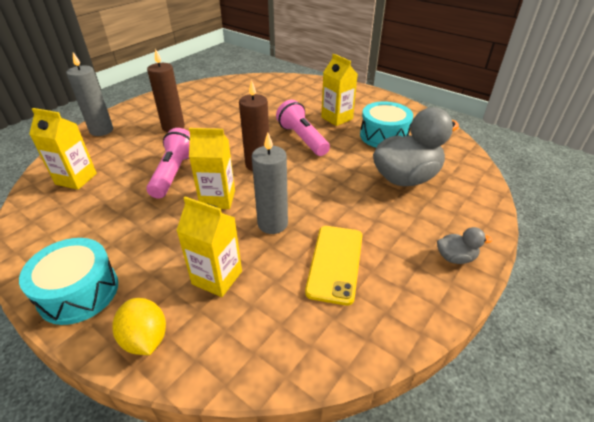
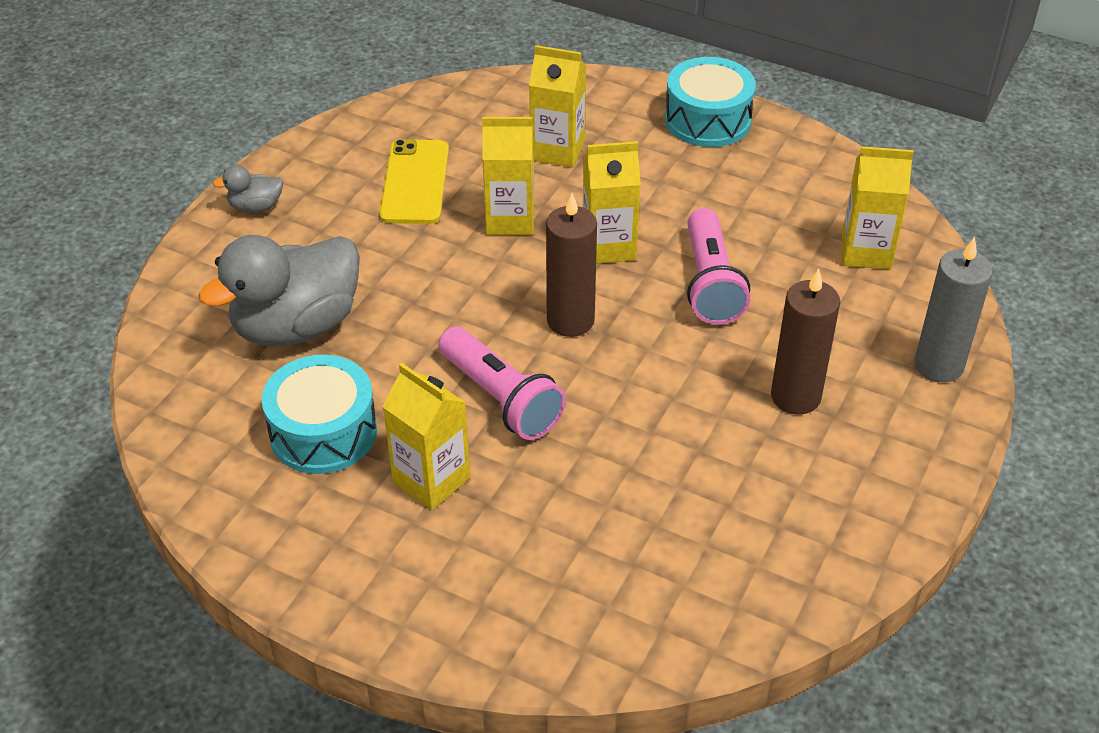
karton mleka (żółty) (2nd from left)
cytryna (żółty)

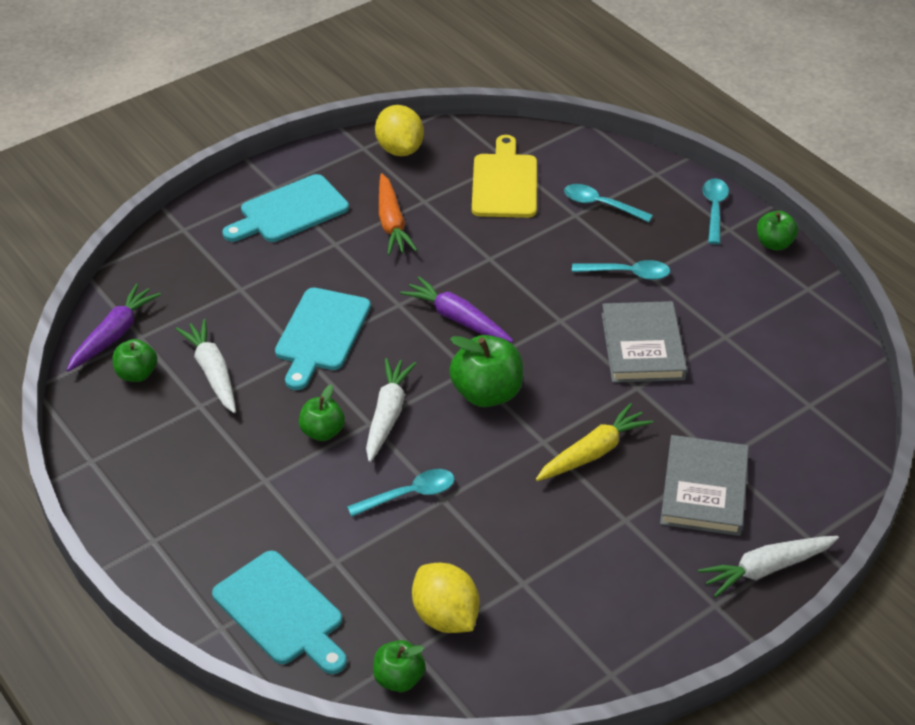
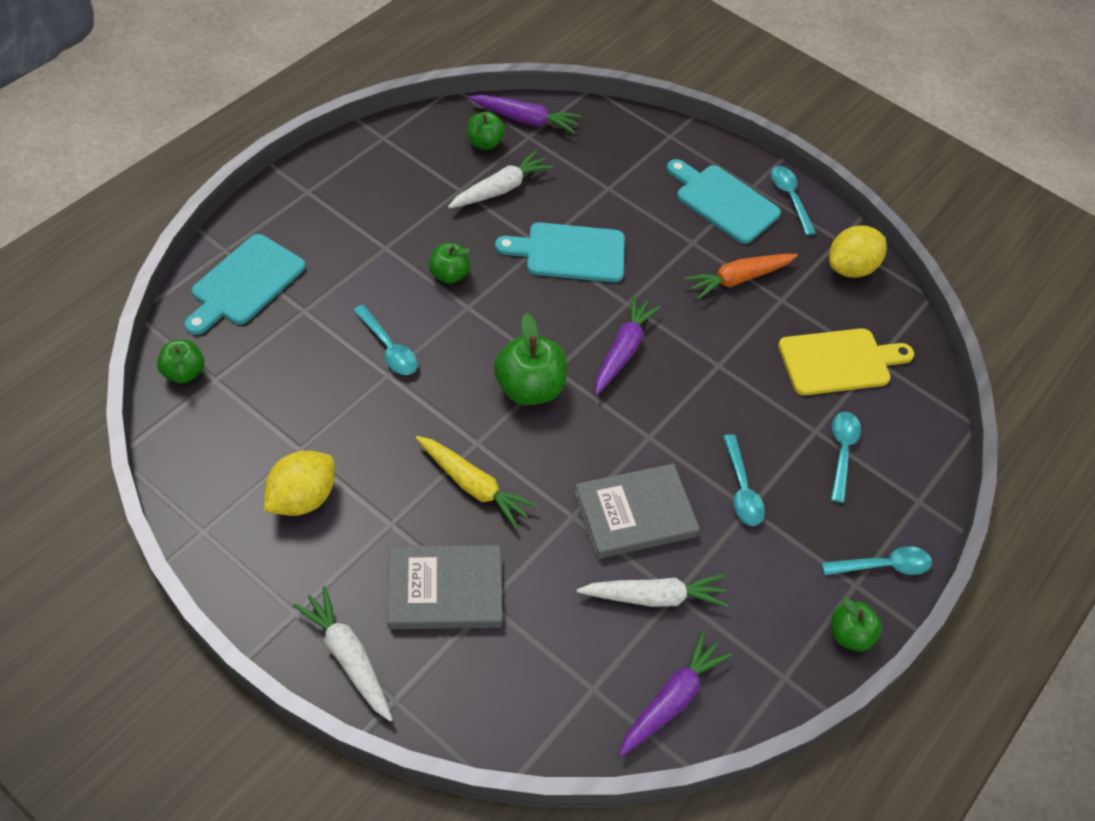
cytryna (żółty) (1st from left)
marchewka (biały) (3rd from left)
marchewka (fioletowy) (3rd from left)
łyżka (turkusowy) (3rd from left)

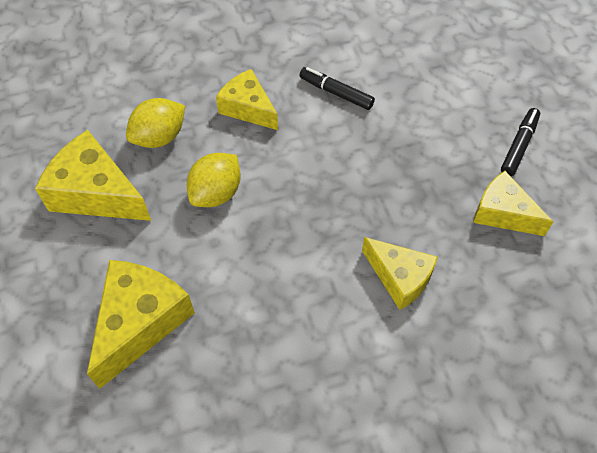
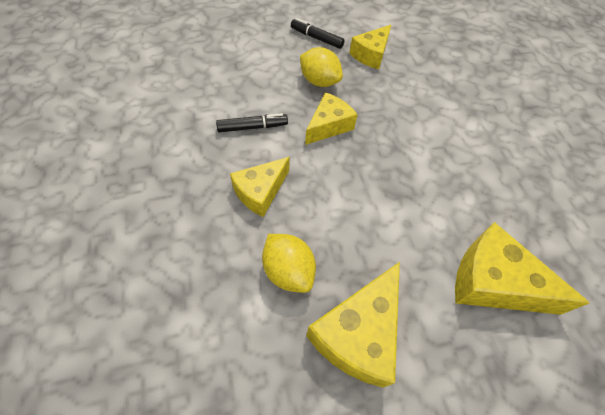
flamaster (czarny) (1st from left)
cytryna (żółty) (2nd from left)
ser (żółty) (2nd from left)

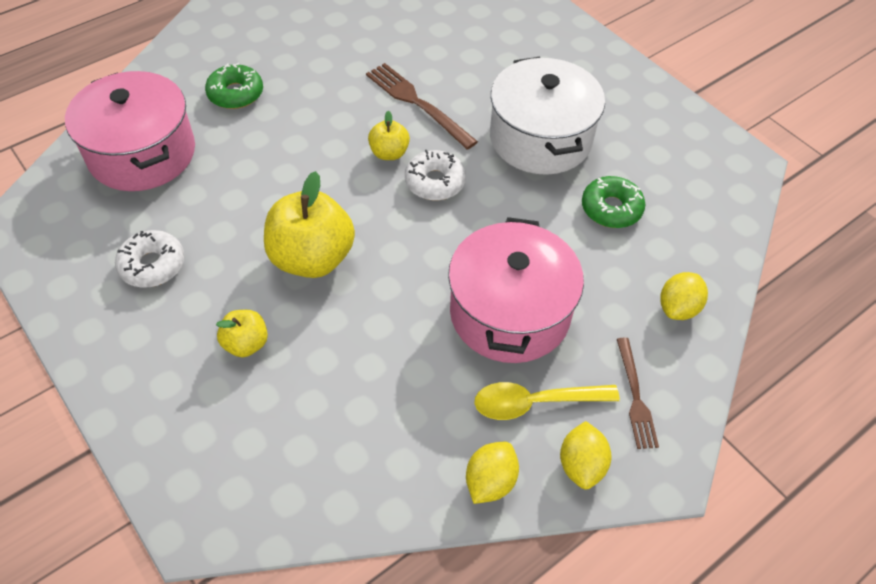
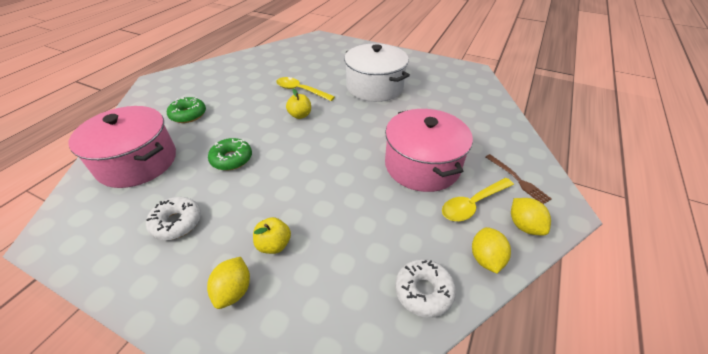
cytryna (żółty) (1st from left)
donut (zielony) (2nd from left)
łyżka (żółty) (1st from left)
donut (biały) (2nd from left)
jabłko (żółty) (2nd from left in the first image)

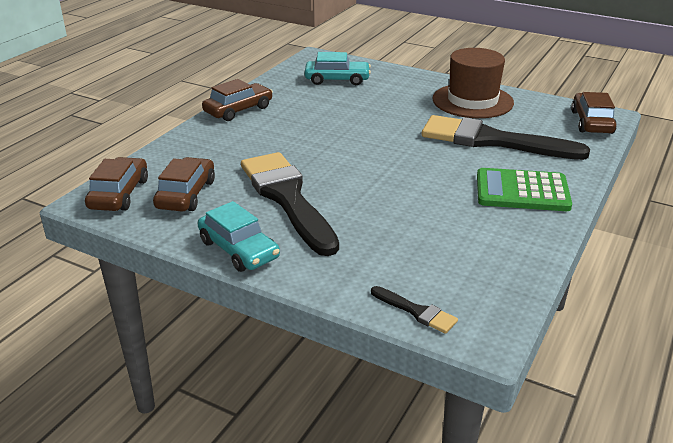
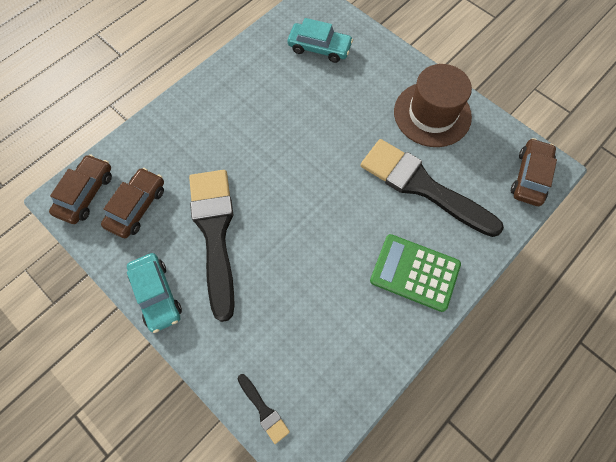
samochód (brązowy) (3rd from left in the first image)

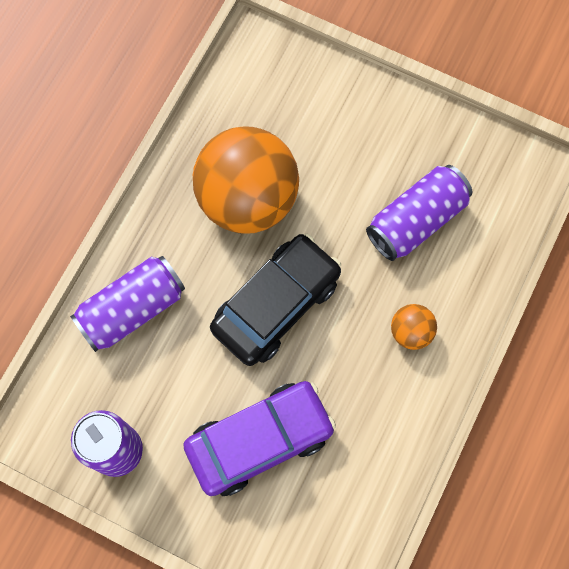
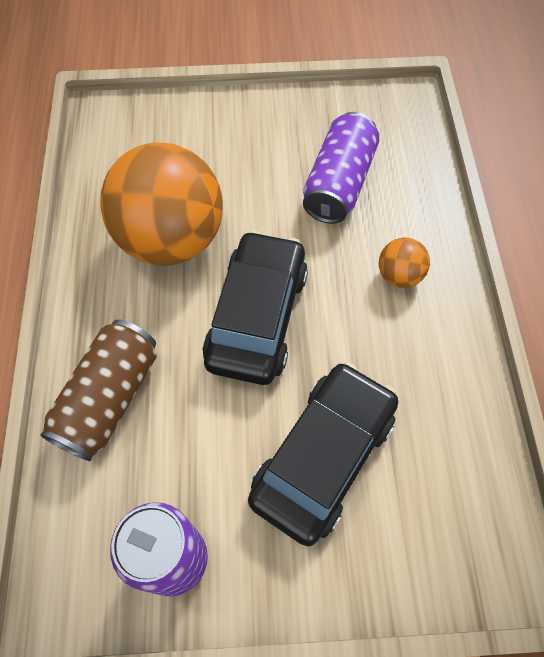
puszka (brązowy)
samochód (czarny) (2nd from left)

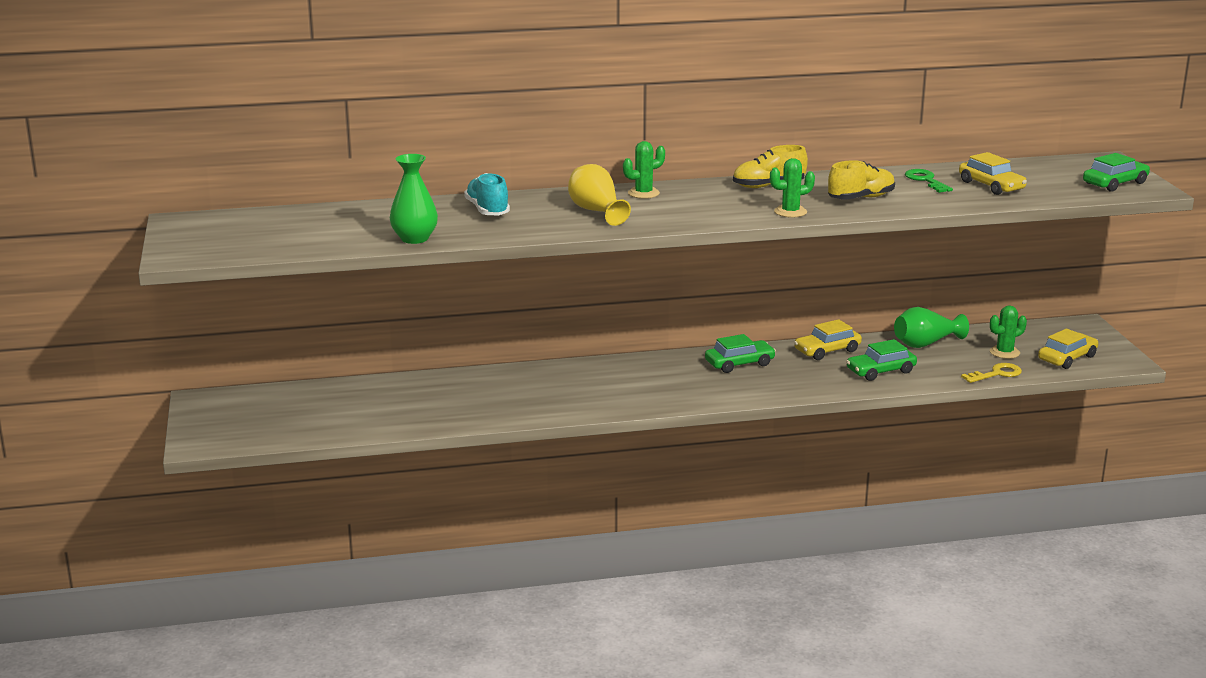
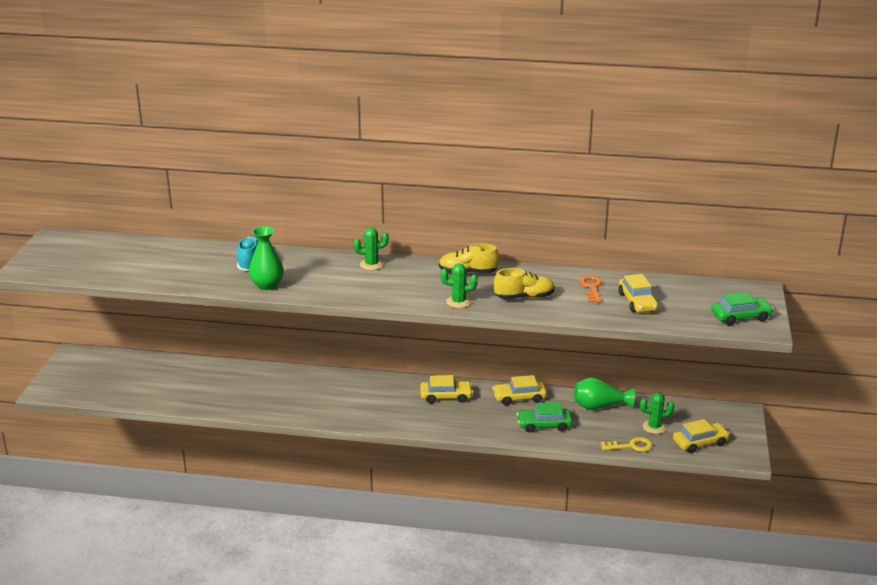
wazon (zielony) (1st from left)
samochód (żółty) (1st from left)
klucz (pomarańczowy)
wazon (żółty)

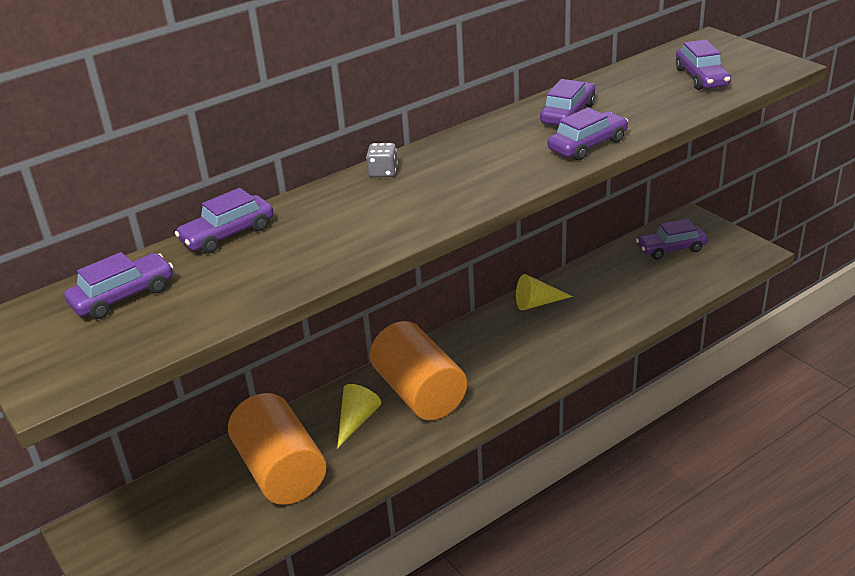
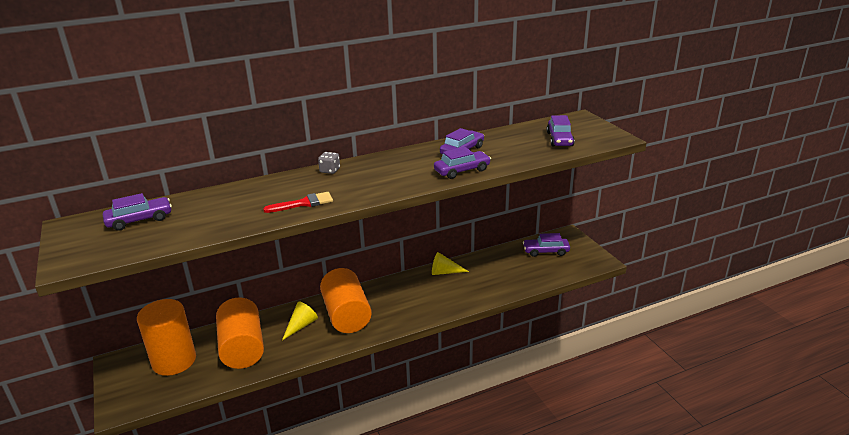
walec (pomarańczowy) (1st from left)
pędzel (czerwony)
samochód (fioletowy) (2nd from left in the first image)

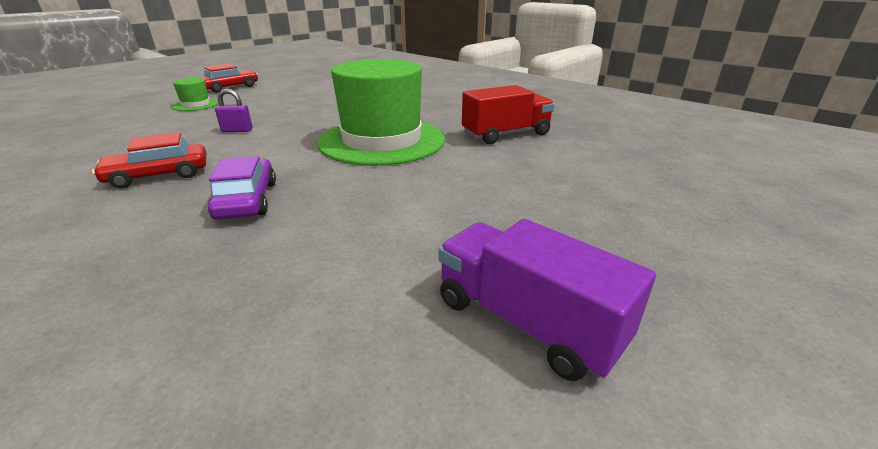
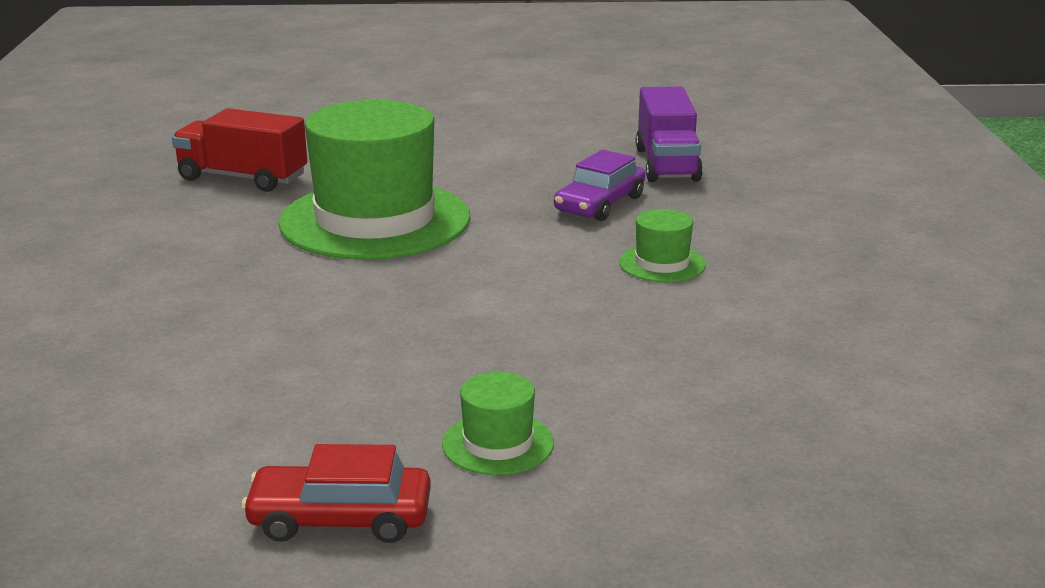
kapelusz (zielony) (3rd from left)
ciężarówka (fioletowy)
kłódka (fioletowy)

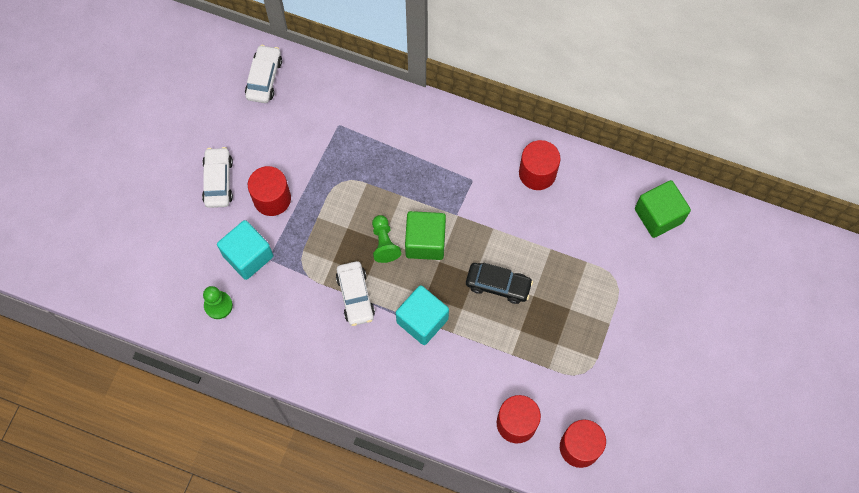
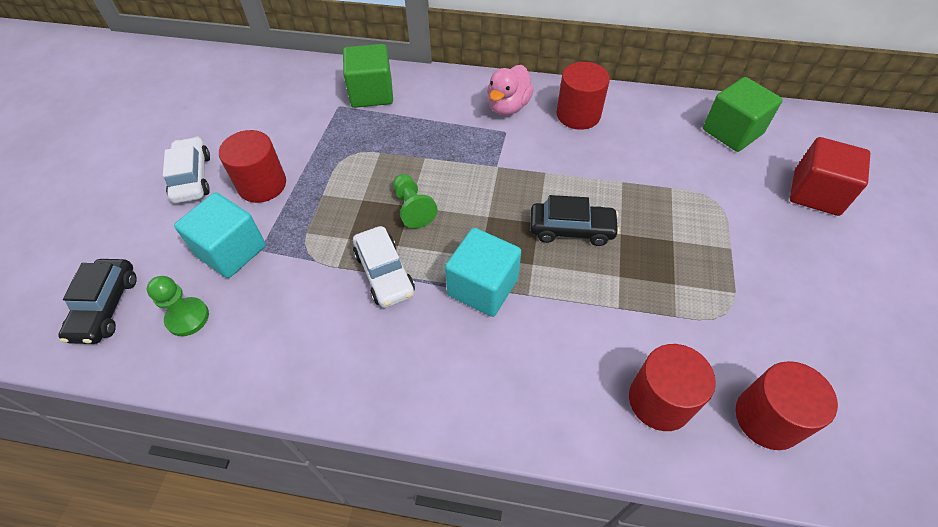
samochód (czarny) (1st from left)
sześcian (zielony) (1st from left)
kaczka (różowy)
sześcian (czerwony)
samochód (biały) (2nd from left in the first image)

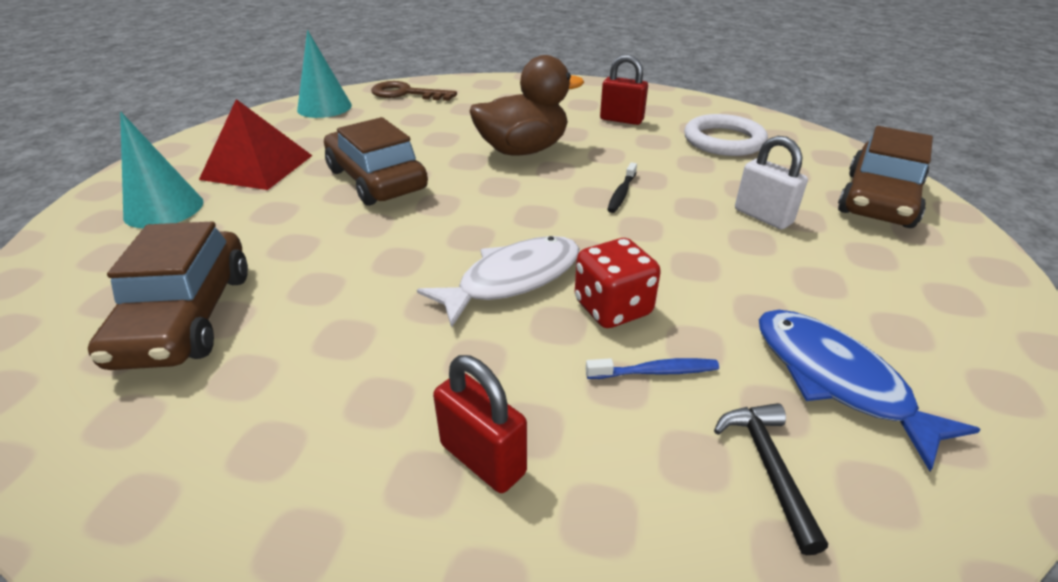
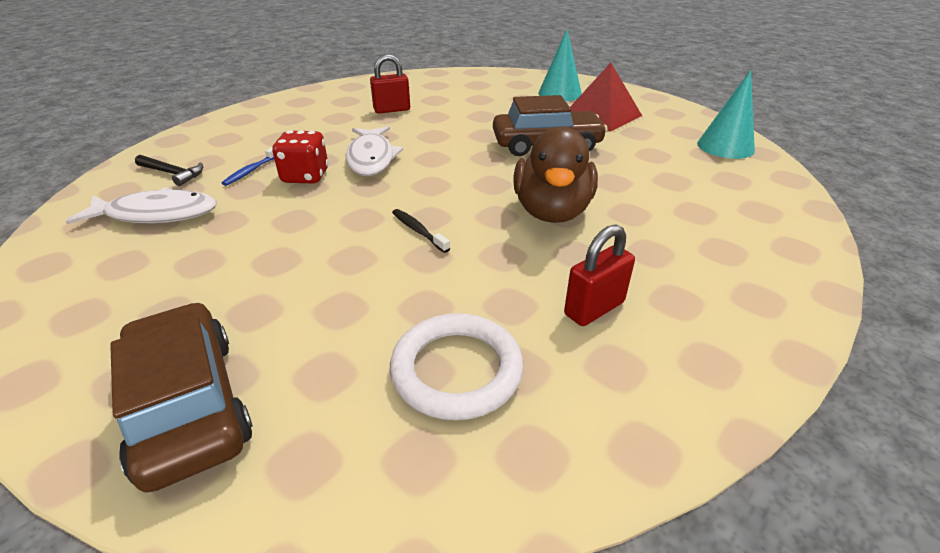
ryba (biały) (1st from left)
kłódka (czerwony) (1st from left)
samochód (brązowy) (1st from left in the first image)
klucz (brązowy)
kłódka (biały)

